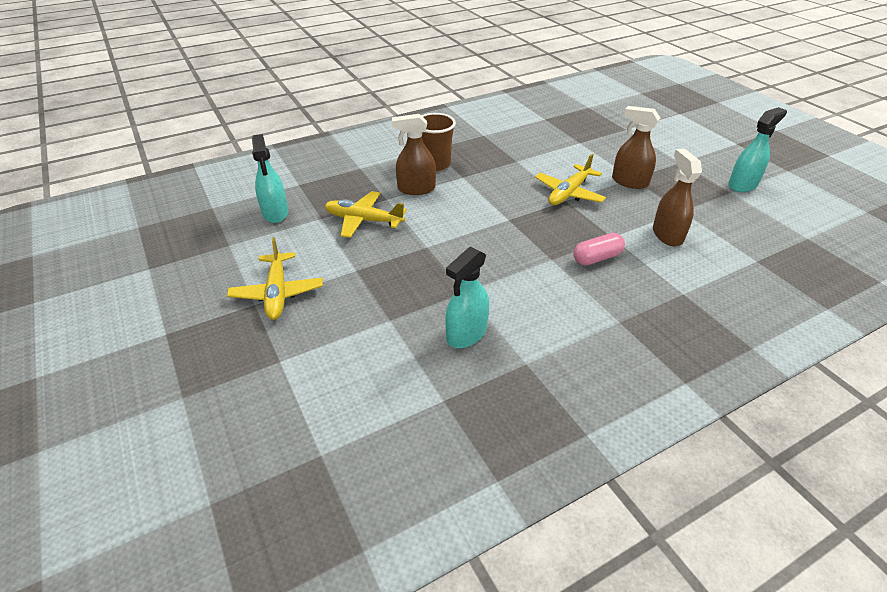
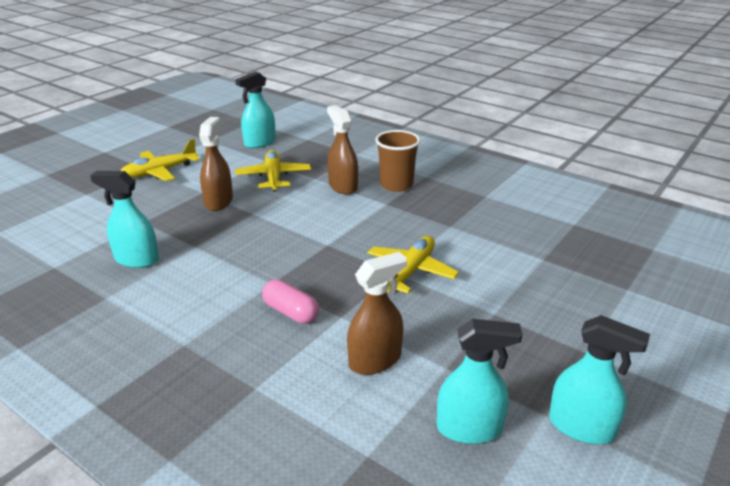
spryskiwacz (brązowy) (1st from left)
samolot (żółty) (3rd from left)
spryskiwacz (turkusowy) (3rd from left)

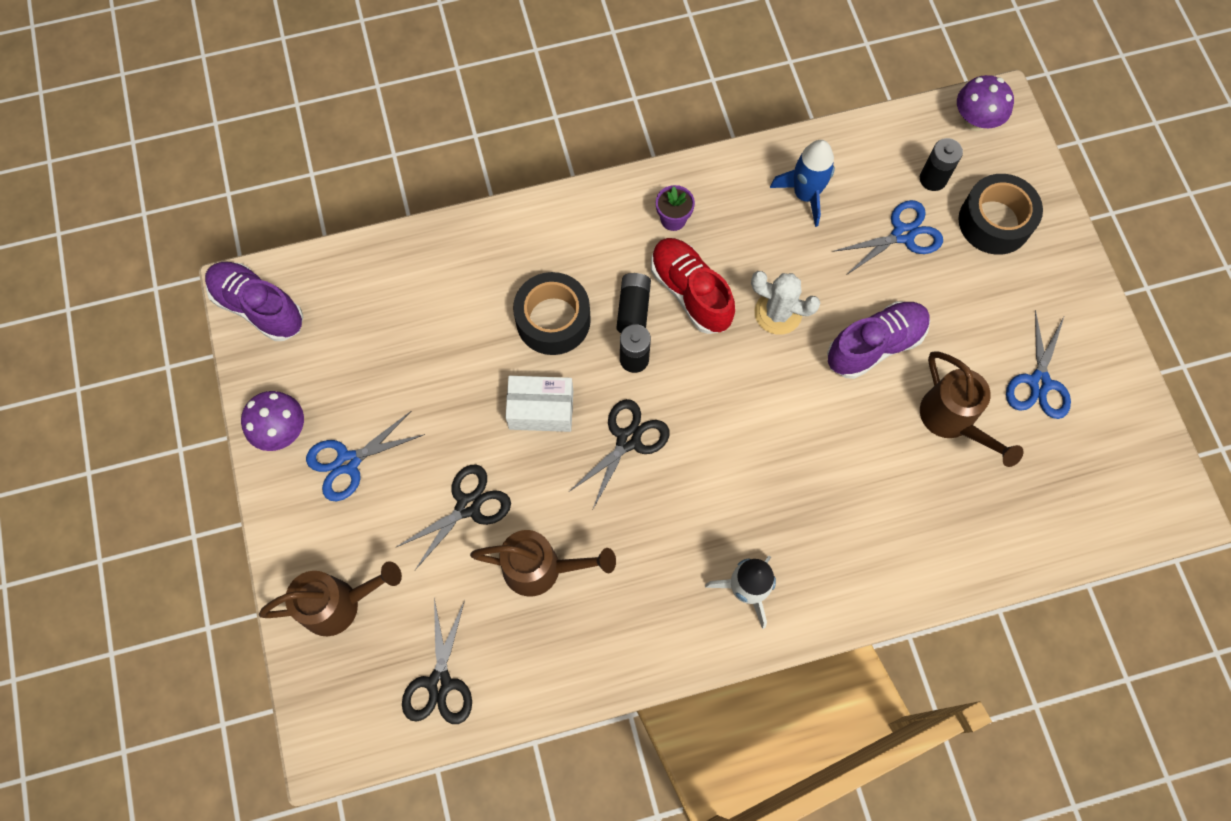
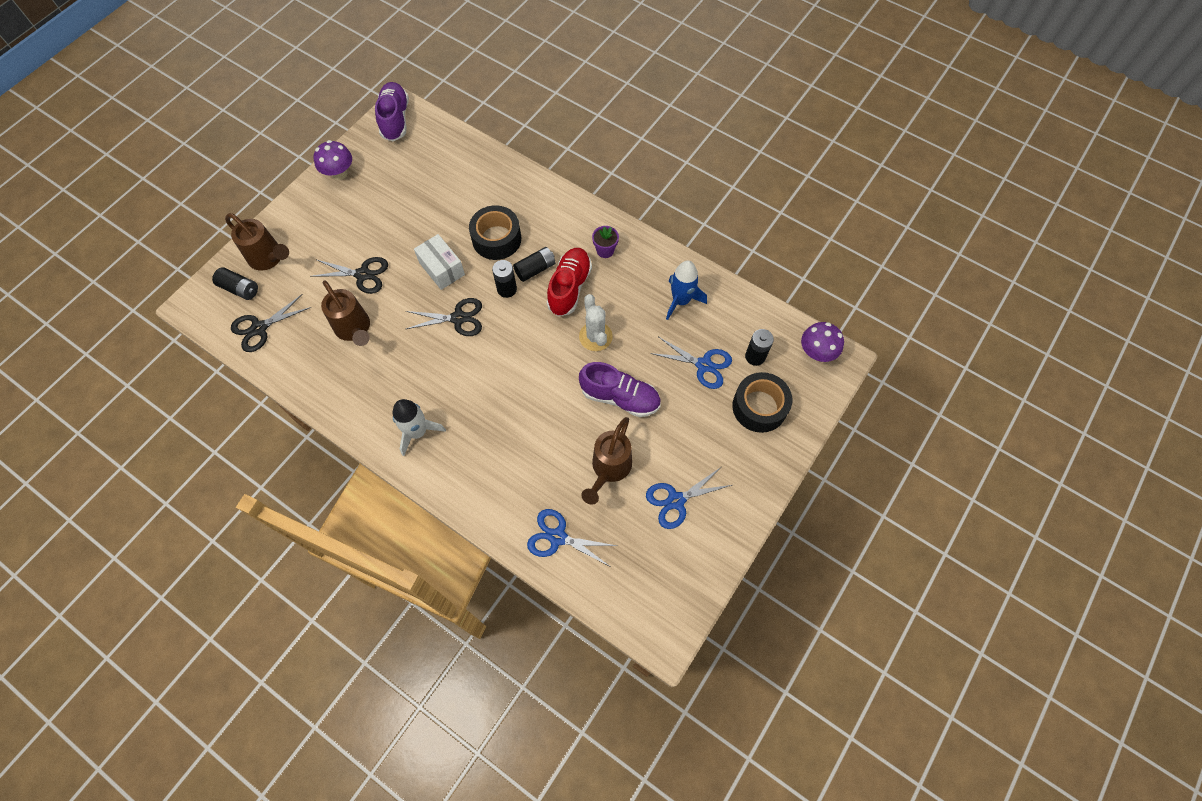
bateria (czarny) (1st from left)
nożyczki (niebieski) (1st from left)

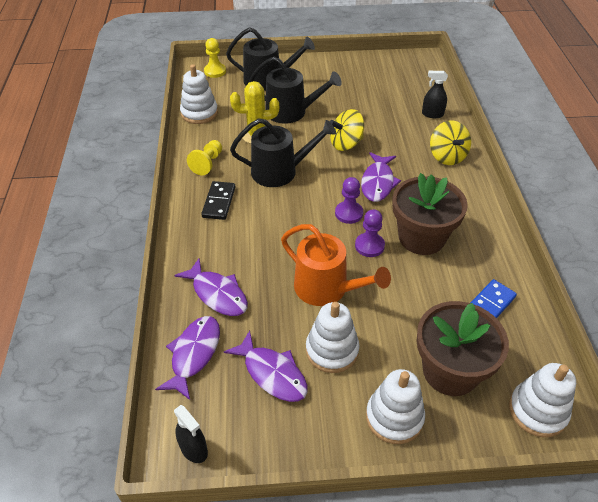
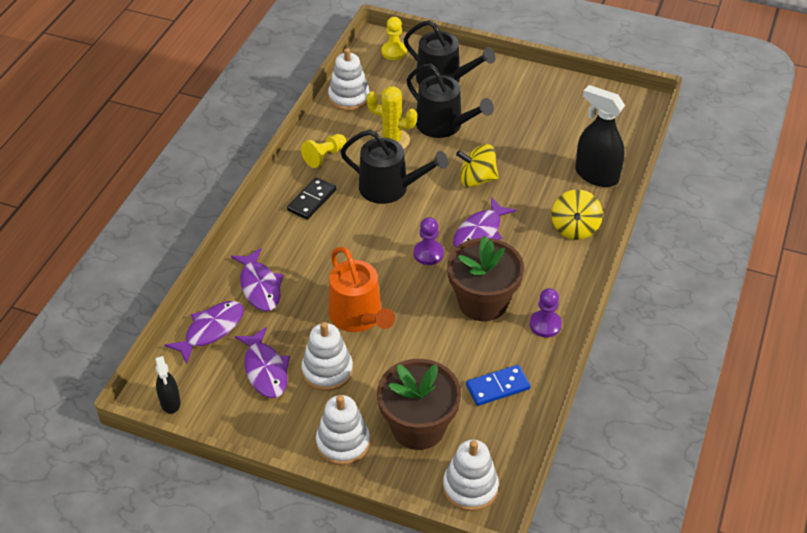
pionek (fioletowy) (2nd from left)
spryskiwacz (czarny) (2nd from left)

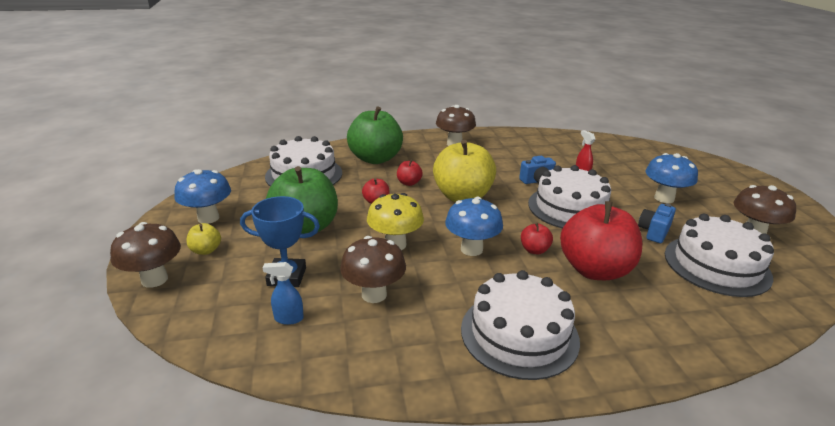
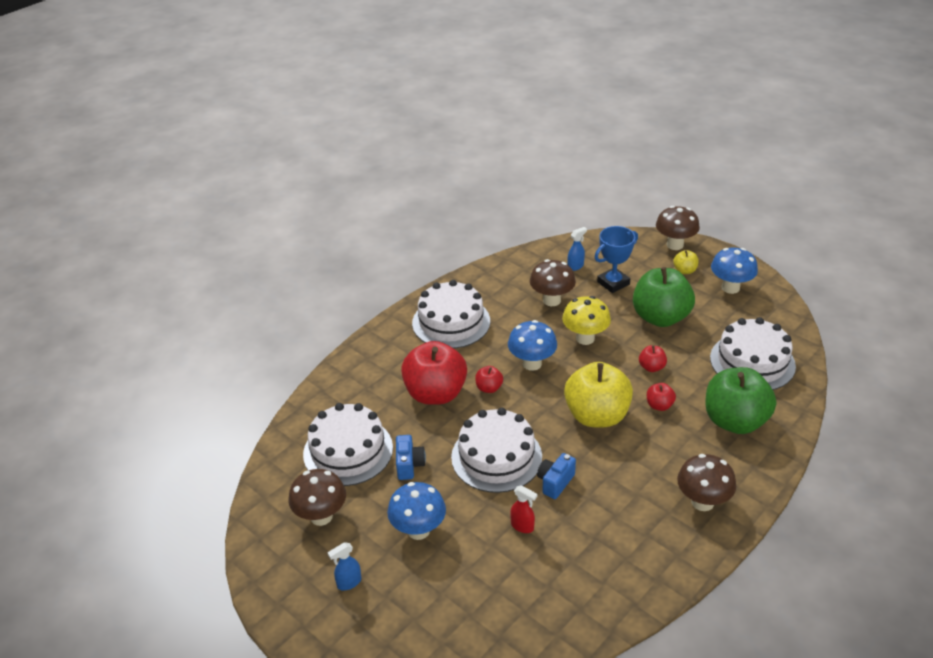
spryskiwacz (niebieski) (1st from left)

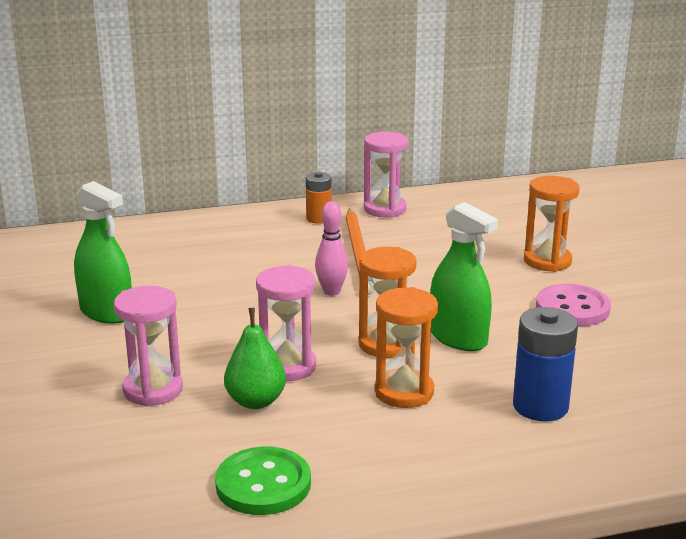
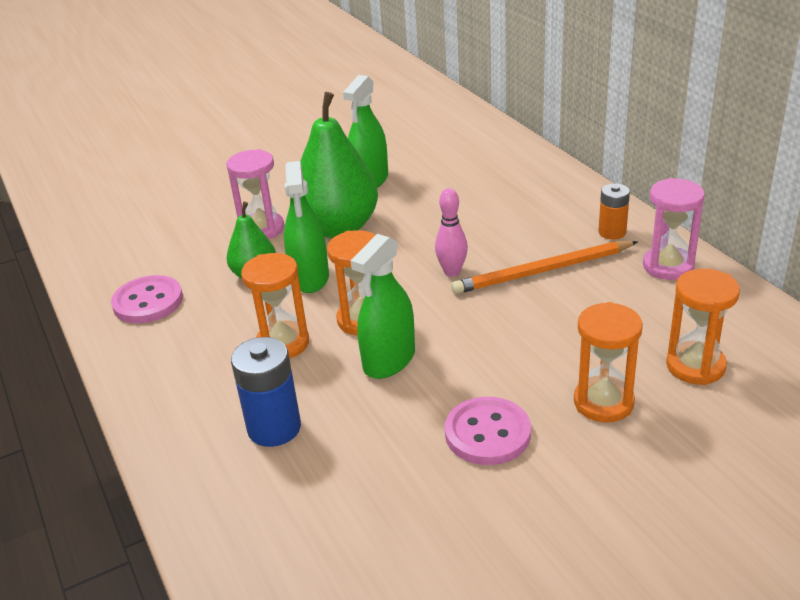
guzik (różowy) (1st from left)
spryskiwacz (zielony) (1st from left)
gruszka (zielony) (2nd from left)
klepsydra (pomarańczowy) (4th from left)

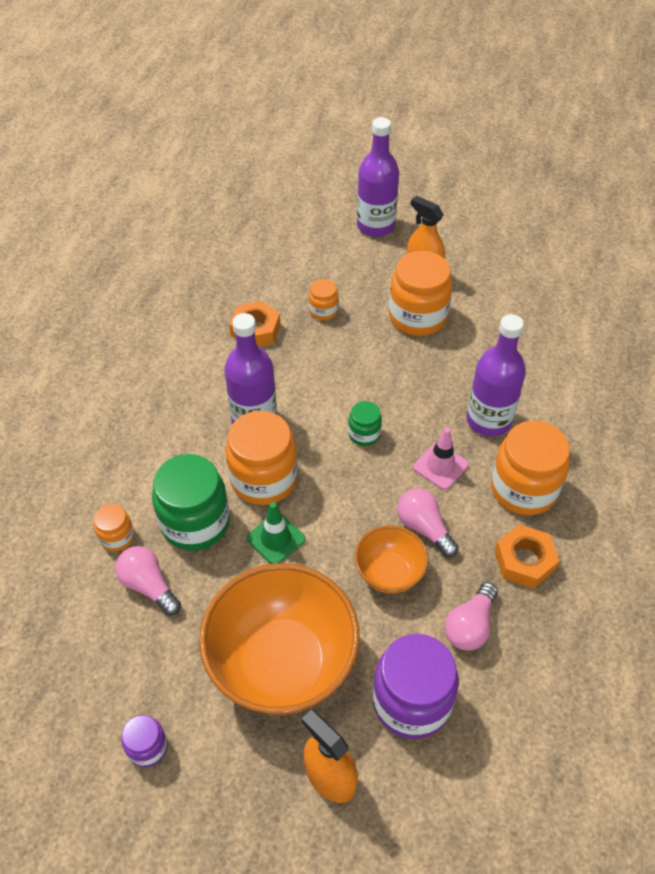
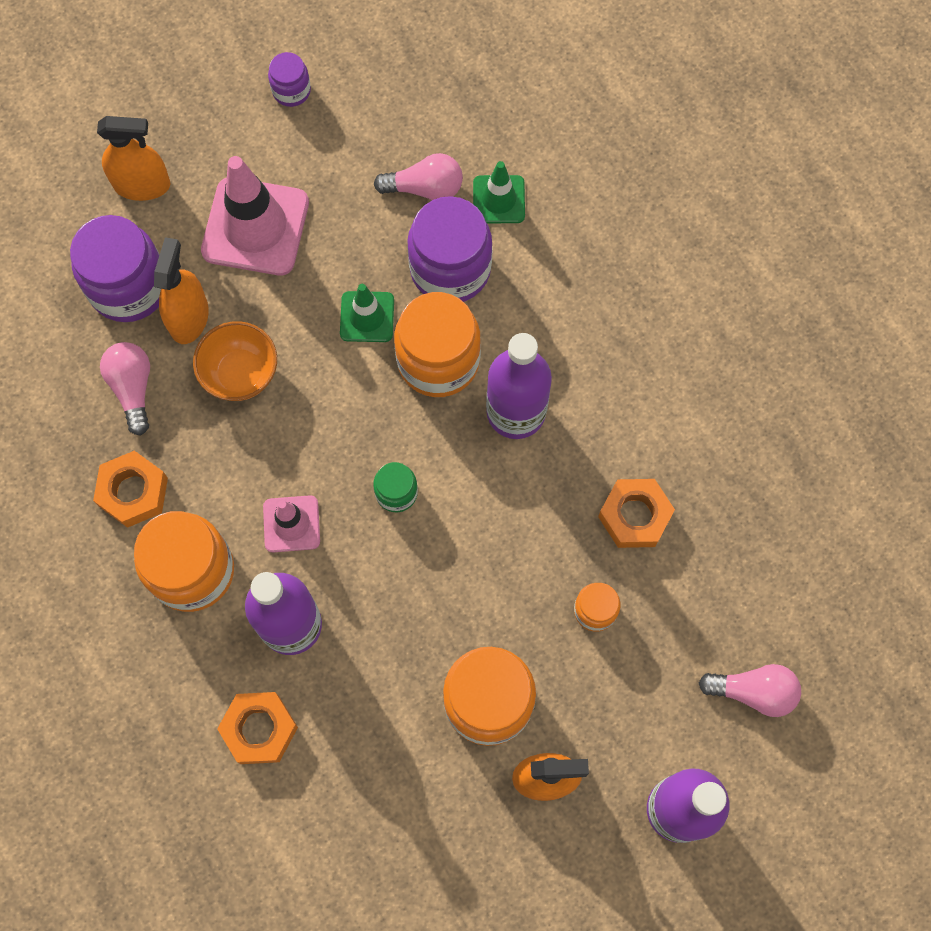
spryskiwacz (pomarańczowy) (2nd from left)
pachołek (różowy) (1st from left)
nakrętka (pomarańczowy) (2nd from left)
słoik (fioletowy) (3rd from left)
pachołek (zielony) (2nd from left)
żarówka (różowy) (3rd from left)

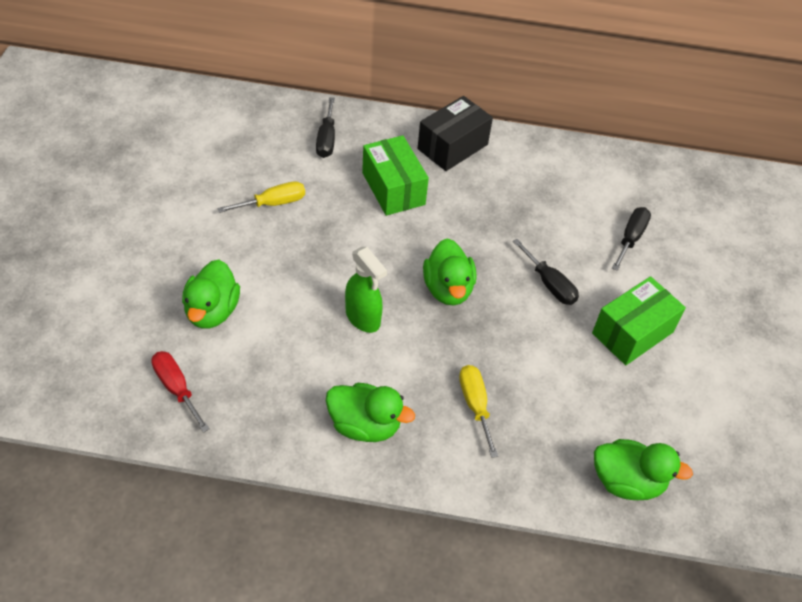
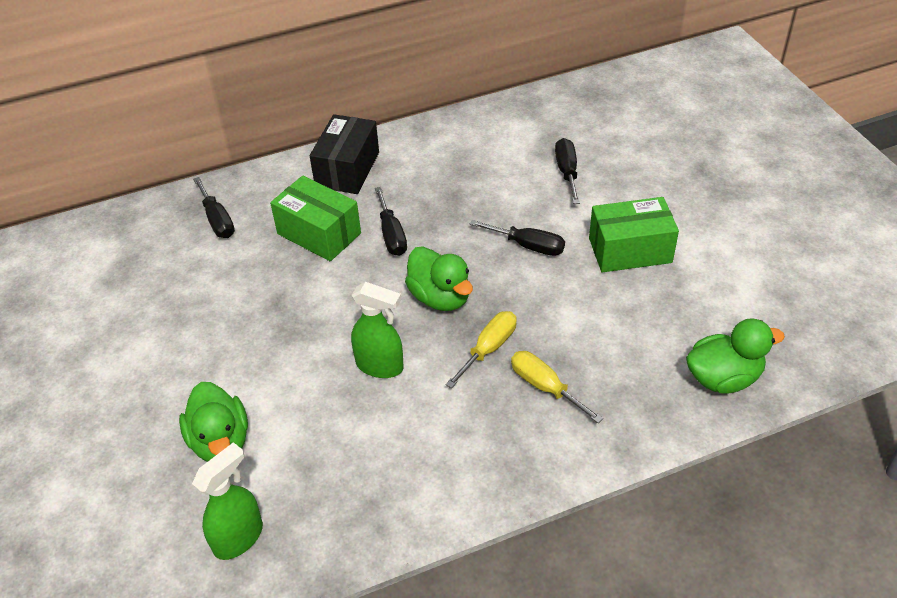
spryskiwacz (zielony) (1st from left)
śrubokręt (czarny) (2nd from left)
śrubokręt (żółty) (1st from left)
pudełko (zielony) (2nd from left)
kaczka (zielony) (2nd from left in the first image)

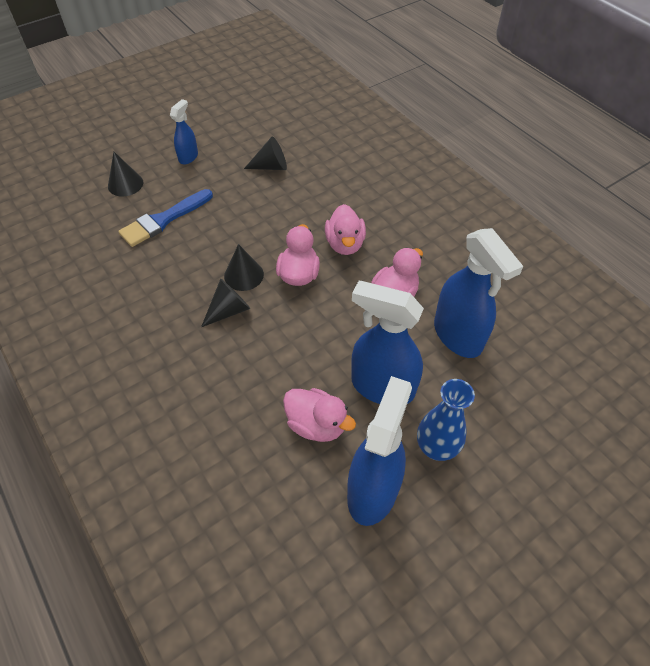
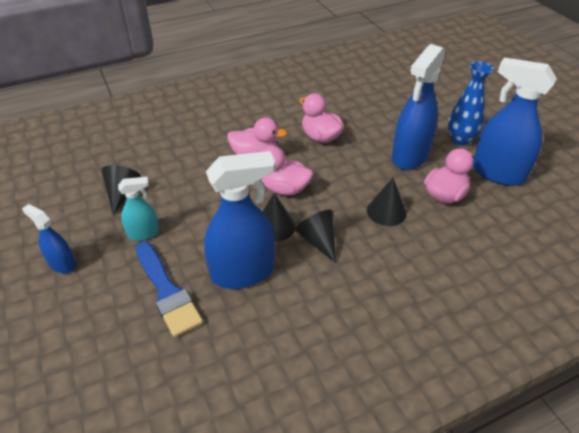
spryskiwacz (turkusowy)
spryskiwacz (niebieski) (2nd from left)
stożek (czarny) (4th from left)

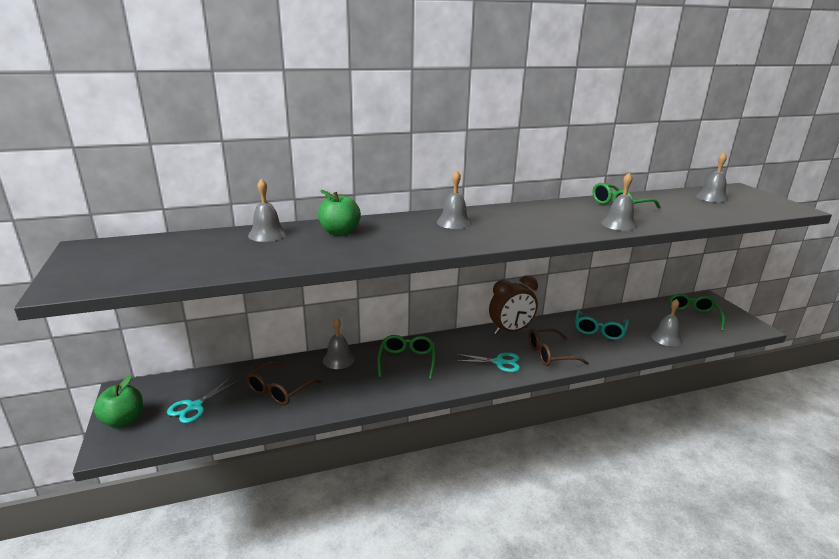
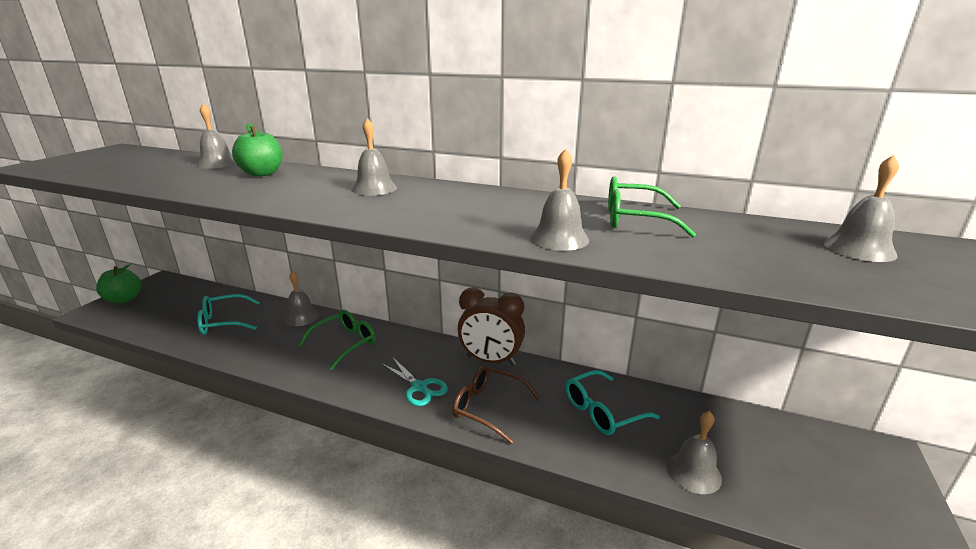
okulary (turkusowy) (1st from left)
nożyczki (turkusowy) (1st from left in the first image)
okulary (zielony) (3rd from left in the first image)

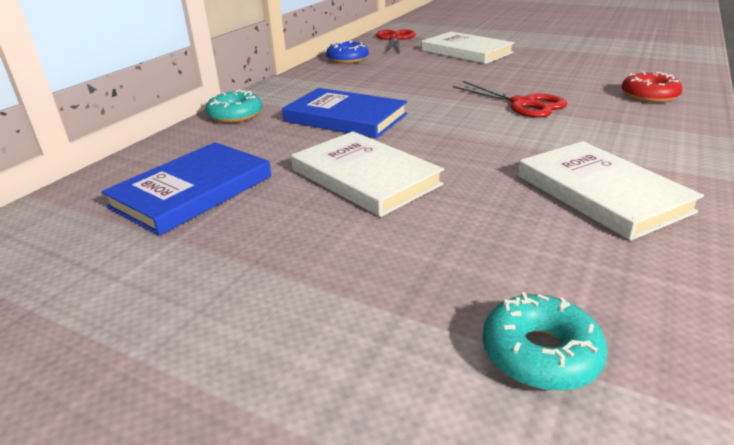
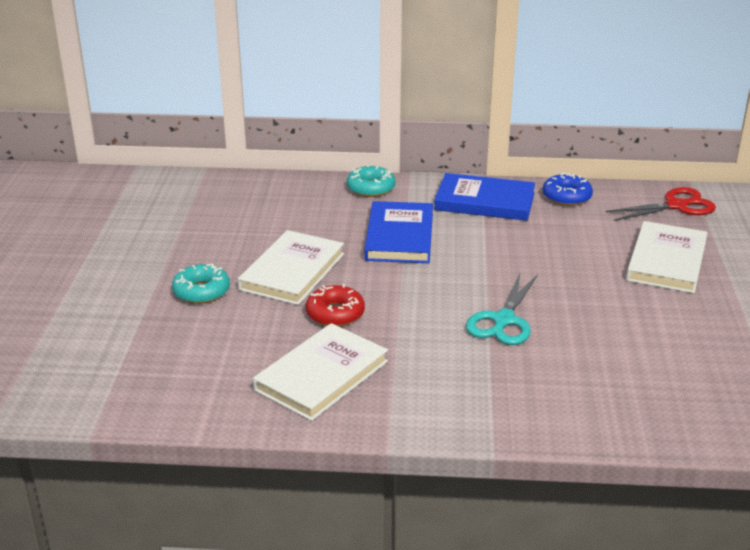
donut (turkusowy) (1st from left)
donut (czerwony)
książka (niebieski) (2nd from left)
nożyczki (turkusowy)

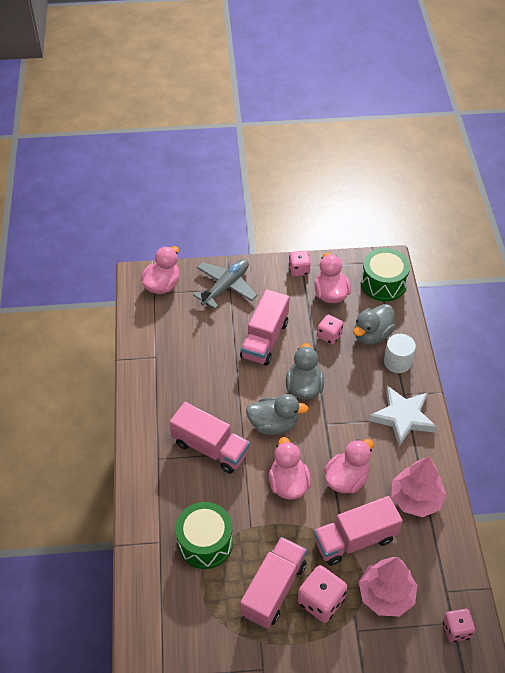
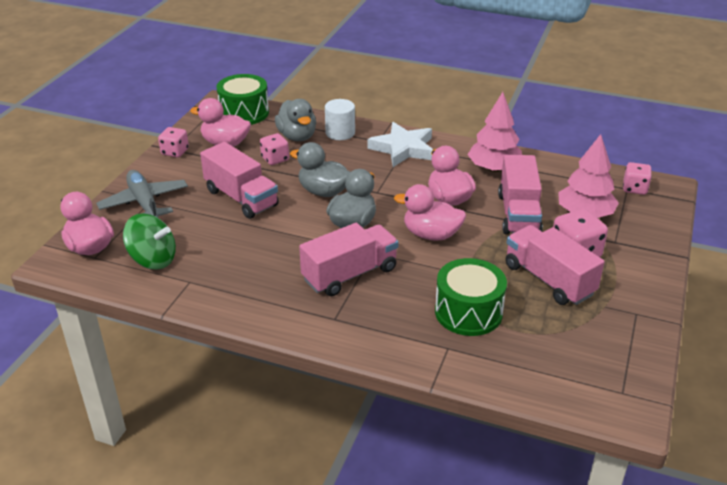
bączek (zielony)

